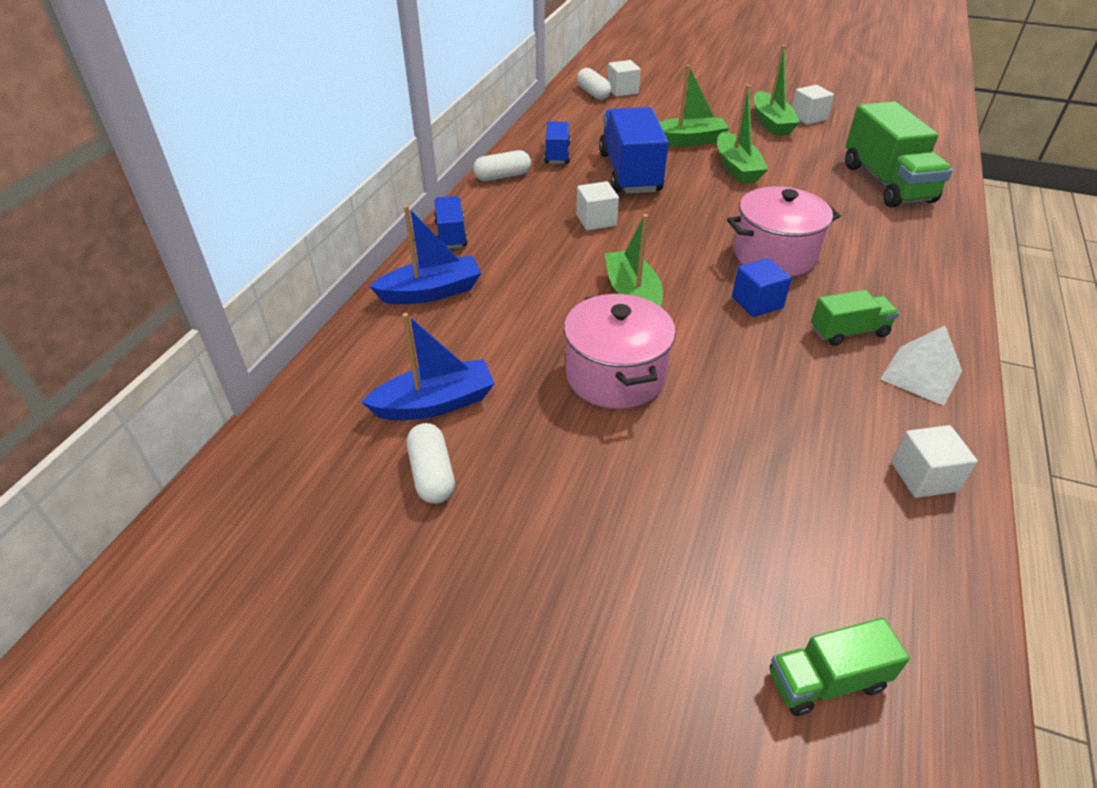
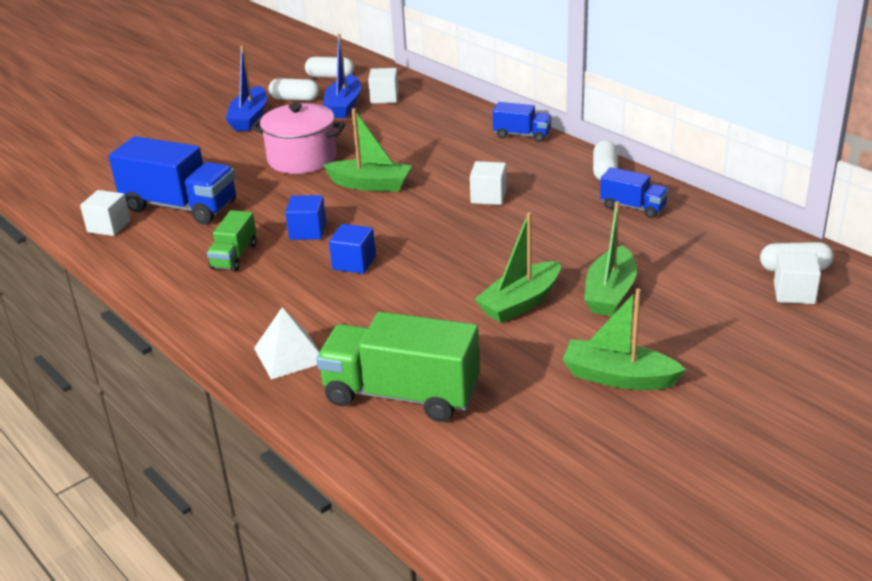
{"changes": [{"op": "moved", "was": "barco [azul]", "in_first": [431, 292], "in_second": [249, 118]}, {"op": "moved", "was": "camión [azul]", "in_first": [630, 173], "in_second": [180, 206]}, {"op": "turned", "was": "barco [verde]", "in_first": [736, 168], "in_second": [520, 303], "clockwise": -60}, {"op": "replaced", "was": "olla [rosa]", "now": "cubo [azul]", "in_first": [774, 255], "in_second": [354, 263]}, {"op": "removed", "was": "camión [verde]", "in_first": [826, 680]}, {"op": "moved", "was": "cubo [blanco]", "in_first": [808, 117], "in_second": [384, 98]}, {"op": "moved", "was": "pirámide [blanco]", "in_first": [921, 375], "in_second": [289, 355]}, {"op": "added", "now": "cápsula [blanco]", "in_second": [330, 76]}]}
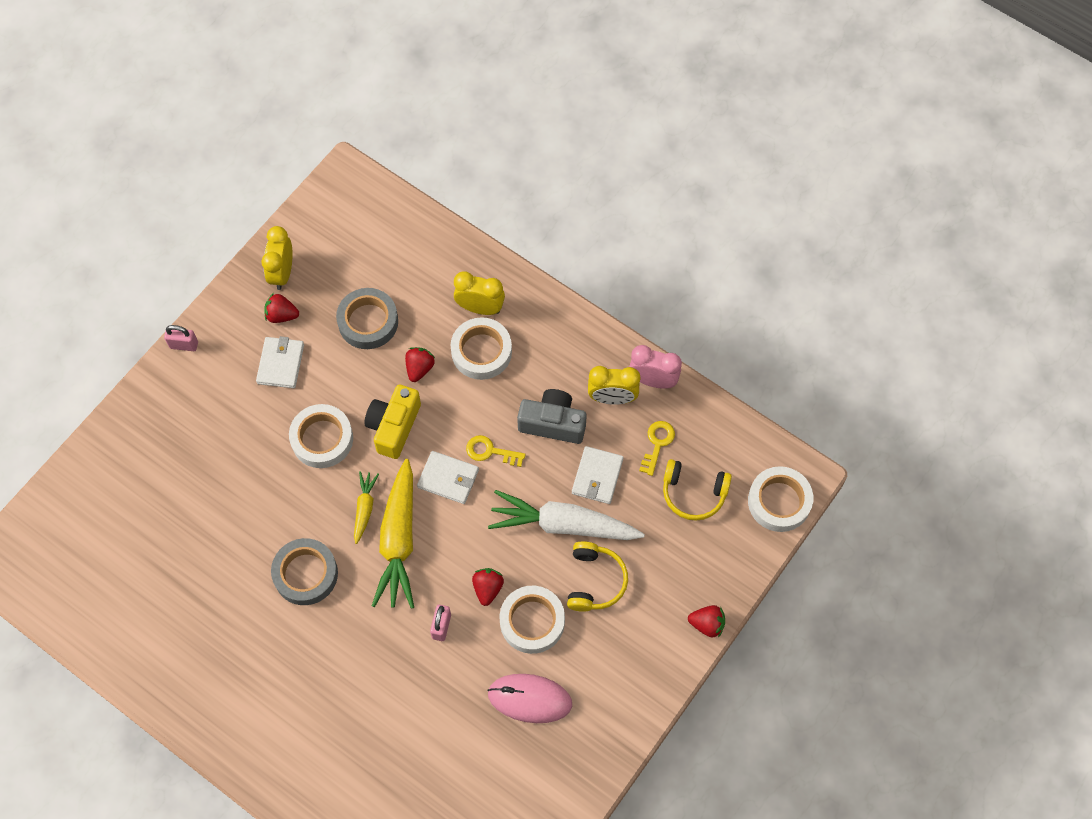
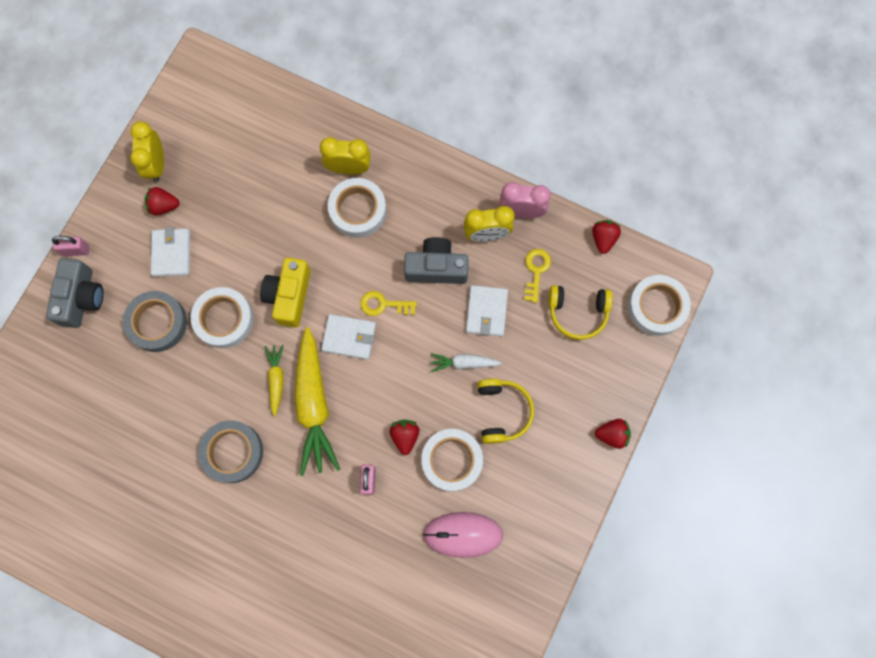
{"changes": [{"op": "moved", "was": "cinta adhesiva [gris]", "in_first": [368, 322], "in_second": [157, 323]}, {"op": "moved", "was": "fresa [rojo]", "in_first": [419, 368], "in_second": [603, 239]}, {"op": "resized", "was": "zanahoria [blanco]", "in_first": [563, 524], "in_second": [464, 363], "ratio": 0.49}, {"op": "added", "now": "cámara [gris]", "in_second": [81, 298]}]}
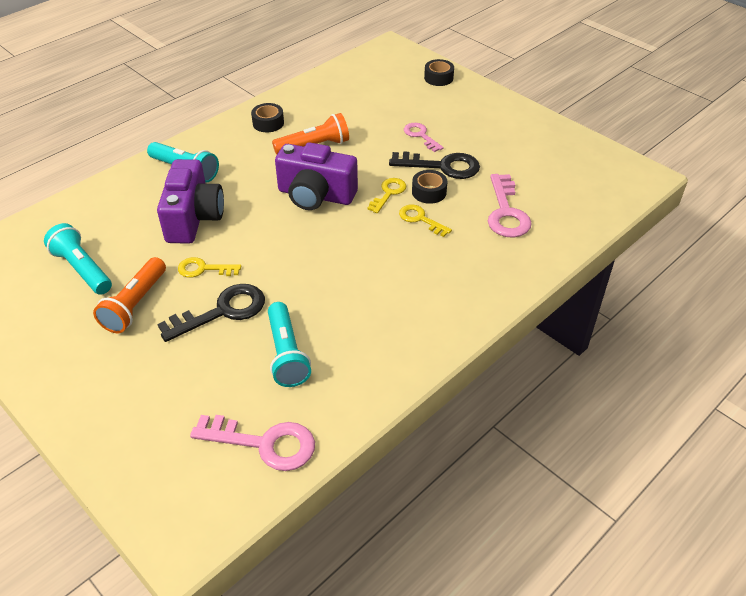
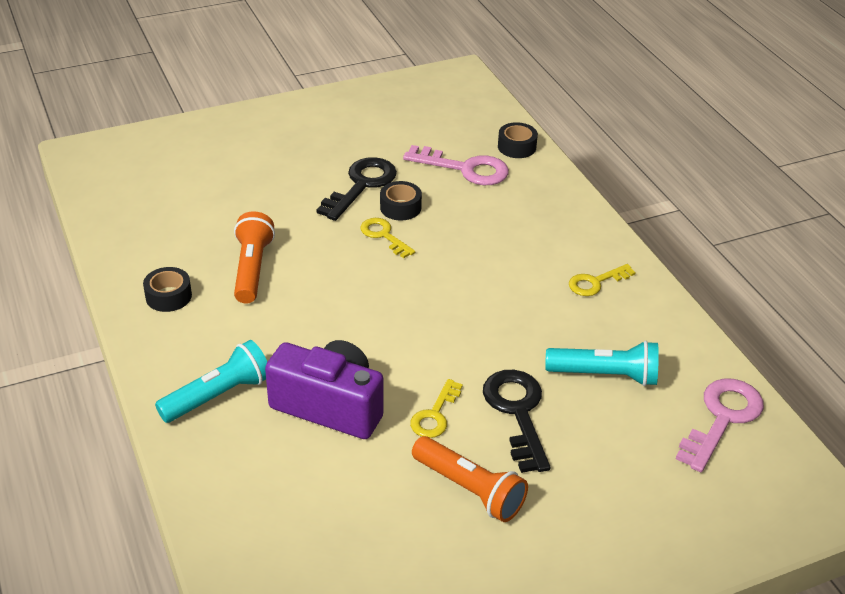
{"changes": [{"op": "removed", "was": "lámpara de mano [turquesa]", "in_first": [82, 269]}, {"op": "removed", "was": "cámara [morado]", "in_first": [315, 195]}, {"op": "moved", "was": "llave [amarillo]", "in_first": [420, 219], "in_second": [596, 282]}, {"op": "removed", "was": "llave [rosa]", "in_first": [420, 136]}, {"op": "moved", "was": "cinta adhesiva [negro]", "in_first": [438, 78], "in_second": [516, 147]}]}
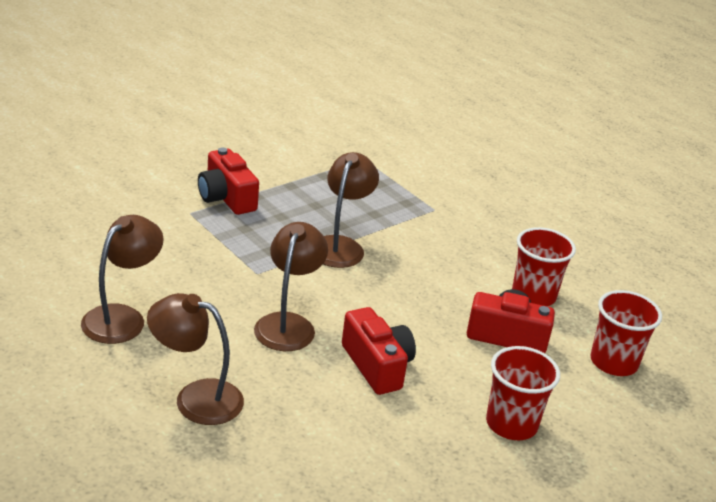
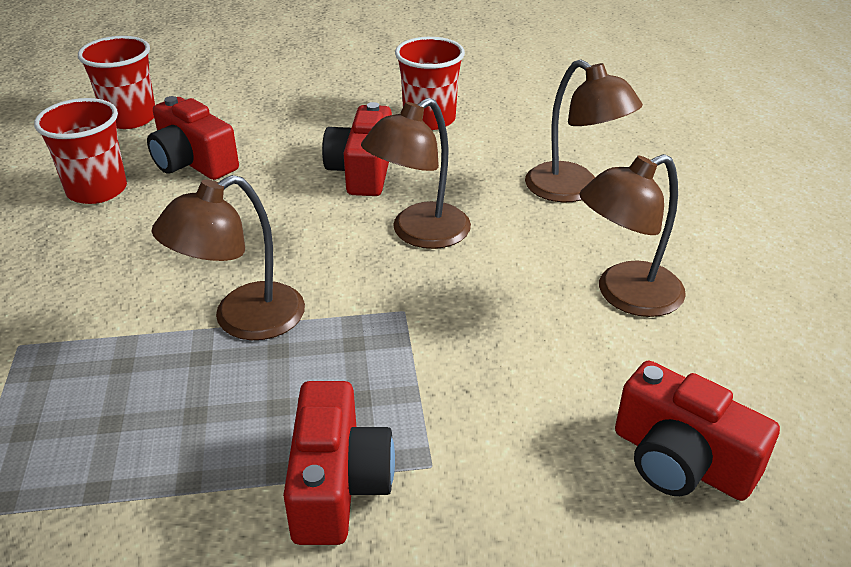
{"changes": [{"op": "moved", "was": "vaso [rojo]", "in_first": [511, 424], "in_second": [429, 119]}, {"op": "added", "now": "cámara [rojo]", "in_second": [680, 461]}]}
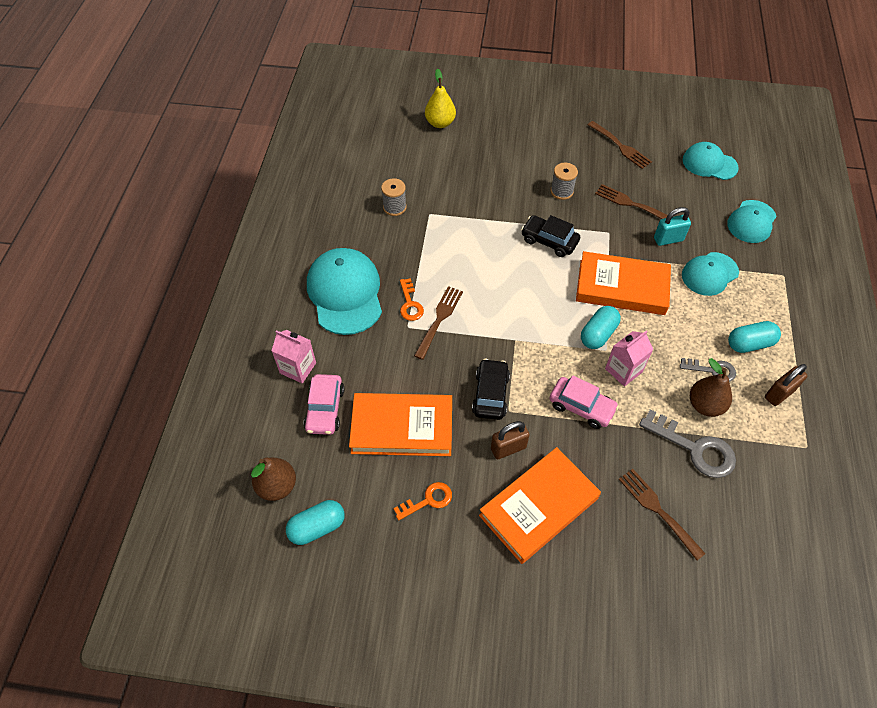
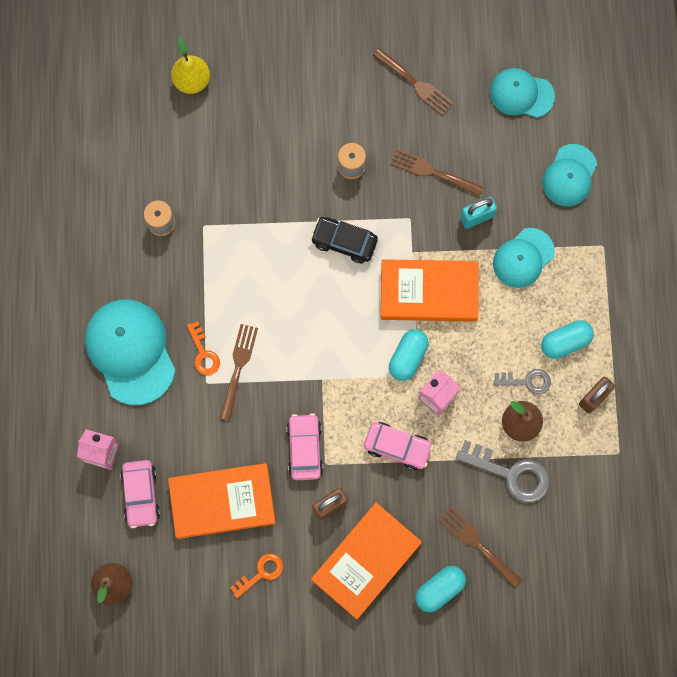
{"changes": [{"op": "moved", "was": "cápsula [turquesa]", "in_first": [317, 527], "in_second": [439, 589]}, {"op": "recoloured", "was": "coche [negro]", "now": "coche [rosa]", "in_first": [490, 394], "in_second": [305, 448]}]}
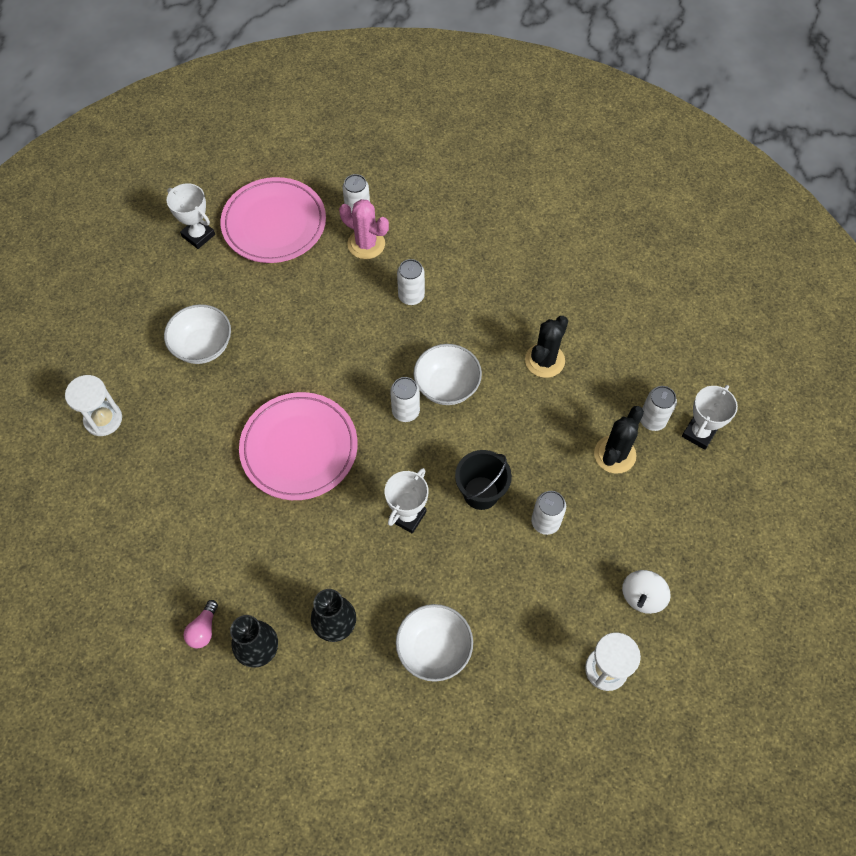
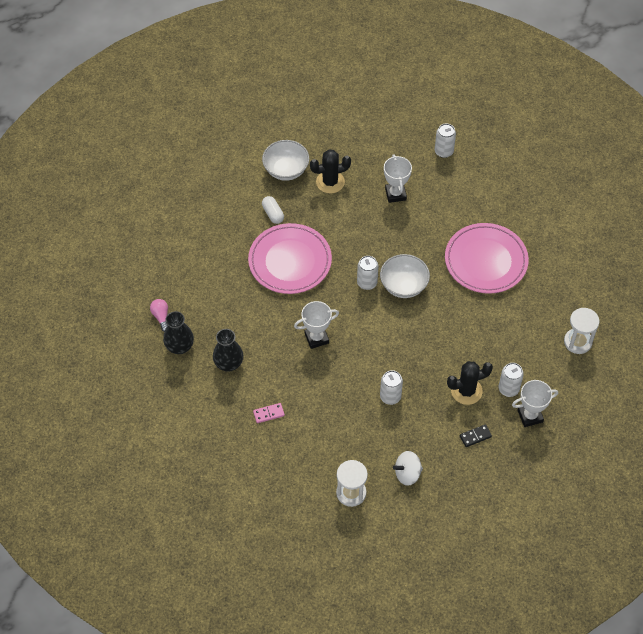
{"changes": [{"op": "moved", "was": "reloj de arena [blanco]", "in_first": [103, 419], "in_second": [577, 342]}, {"op": "moved", "was": "trofeo [blanco]", "in_first": [198, 235], "in_second": [395, 194]}, {"op": "turned", "was": "bombilla [rosa]", "in_first": [203, 629], "in_second": [161, 317], "clockwise": 105}, {"op": "moved", "was": "plato [rosa]", "in_first": [274, 224], "in_second": [486, 261]}, {"op": "removed", "was": "cactus [rosa]", "in_first": [366, 244]}, {"op": "replaced", "was": "cuenco [blanco]", "now": "ficha de dominó [rosa]", "in_first": [434, 649], "in_second": [268, 414]}, {"op": "removed", "was": "lata [blanco]", "in_first": [411, 296]}, {"op": "removed", "was": "balde [negro]", "in_first": [481, 493]}, {"op": "moved", "was": "cactus [negro]", "in_first": [544, 360], "in_second": [330, 182]}, {"op": "added", "now": "cápsula [blanco]", "in_second": [273, 214]}, {"op": "added", "now": "ficha de dominó [negro]", "in_second": [475, 436]}]}
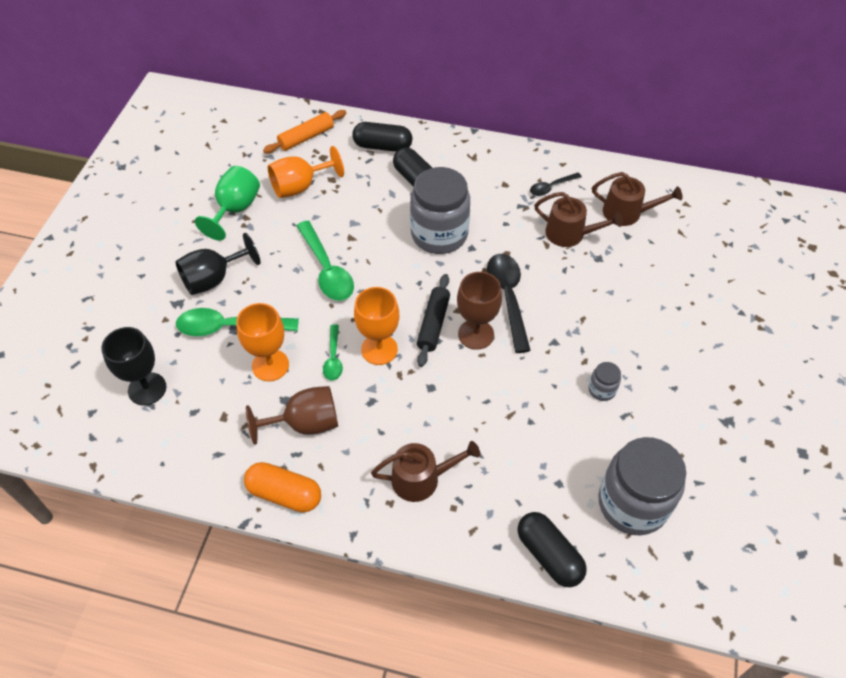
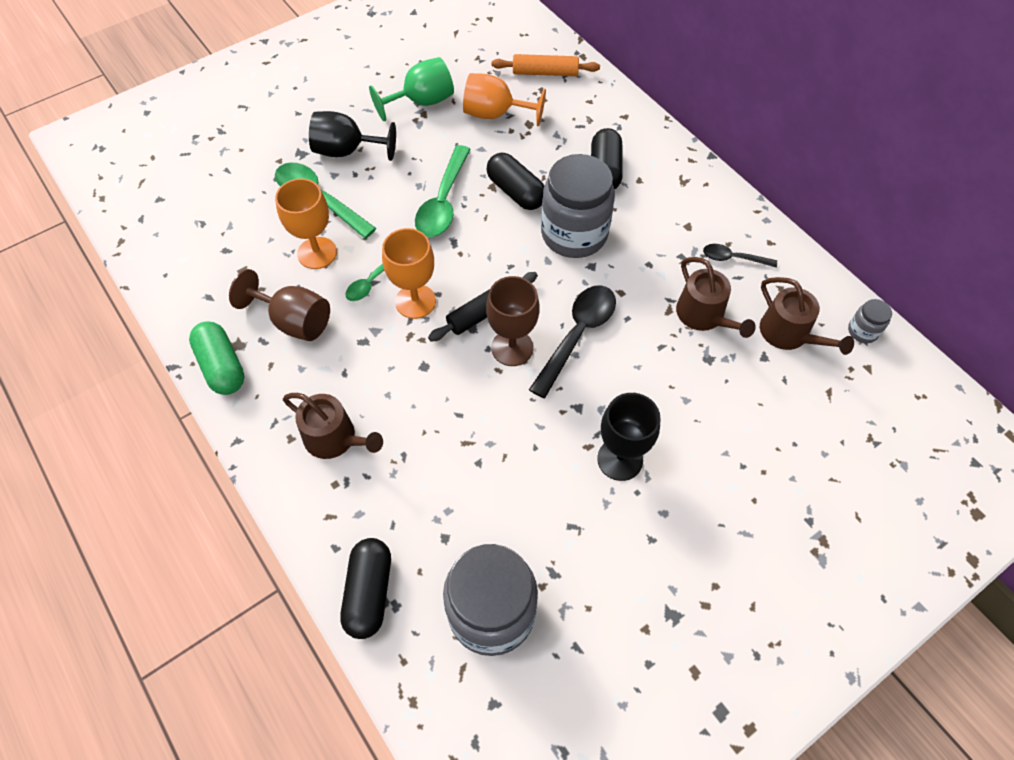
{"changes": [{"op": "moved", "was": "copa [negro]", "in_first": [147, 389], "in_second": [620, 459]}, {"op": "recoloured", "was": "cápsula [naranja]", "now": "cápsula [verde]", "in_first": [284, 494], "in_second": [222, 366]}, {"op": "moved", "was": "cápsula [negro]", "in_first": [382, 146], "in_second": [516, 192]}, {"op": "moved", "was": "tarro [gris]", "in_first": [602, 390], "in_second": [862, 331]}]}
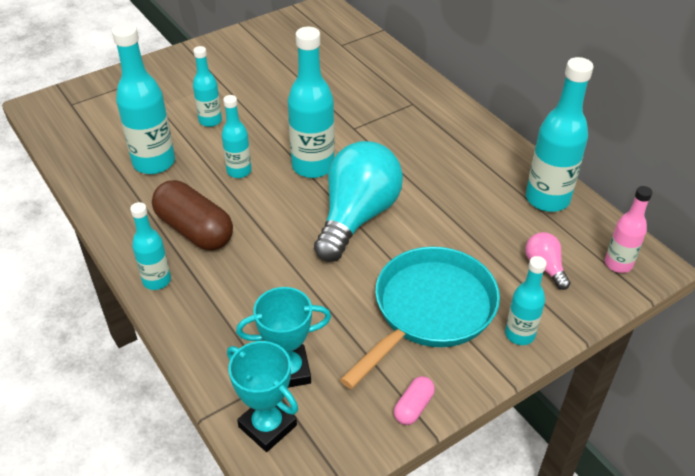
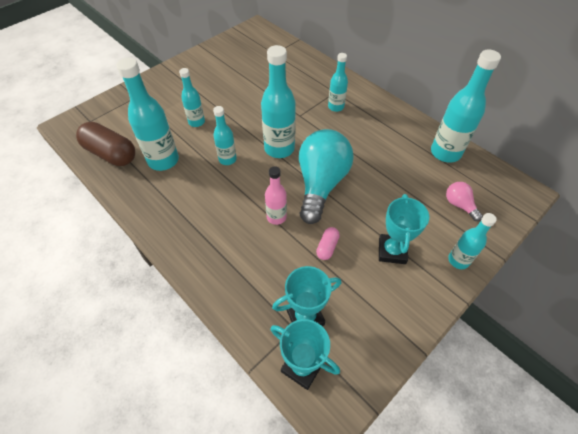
{"changes": [{"op": "moved", "was": "botella [turquesa]", "in_first": [157, 280], "in_second": [336, 107]}, {"op": "moved", "was": "cápsula [marrón]", "in_first": [195, 230], "in_second": [111, 154]}, {"op": "replaced", "was": "sartén [turquesa]", "now": "trofeo [turquesa]", "in_first": [430, 310], "in_second": [392, 251]}, {"op": "moved", "was": "cápsula [rosa]", "in_first": [413, 407], "in_second": [327, 247]}, {"op": "moved", "was": "botella [rosa]", "in_first": [618, 264], "in_second": [276, 217]}]}
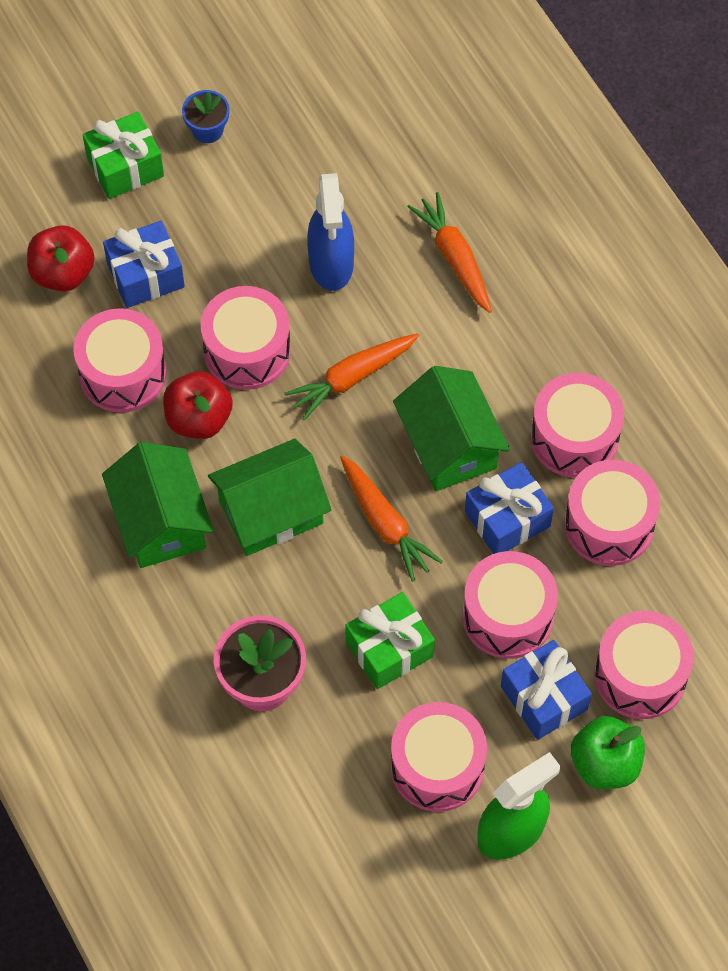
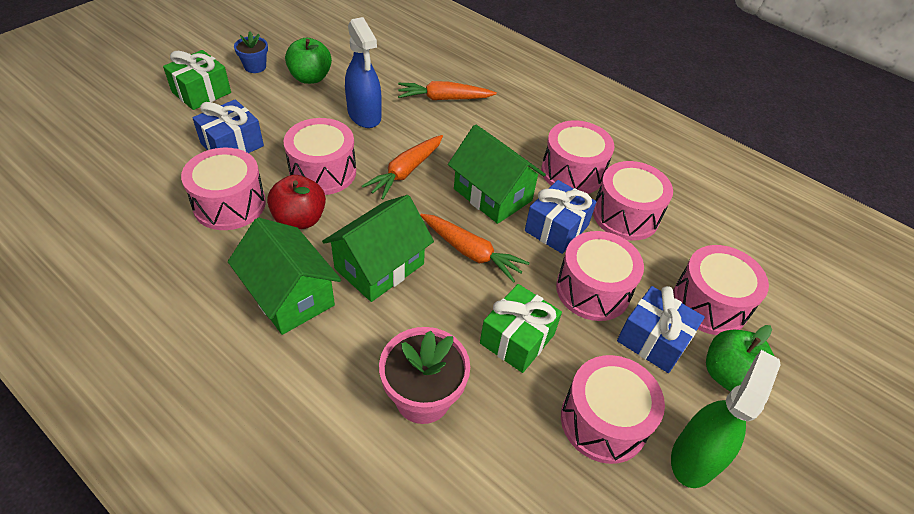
{"changes": [{"op": "removed", "was": "manzana [rojo]", "in_first": [63, 273]}, {"op": "turned", "was": "zanahoria [naranja]", "in_first": [454, 257], "in_second": [444, 99], "clockwise": -45}, {"op": "added", "now": "manzana [verde]", "in_second": [310, 78]}]}
